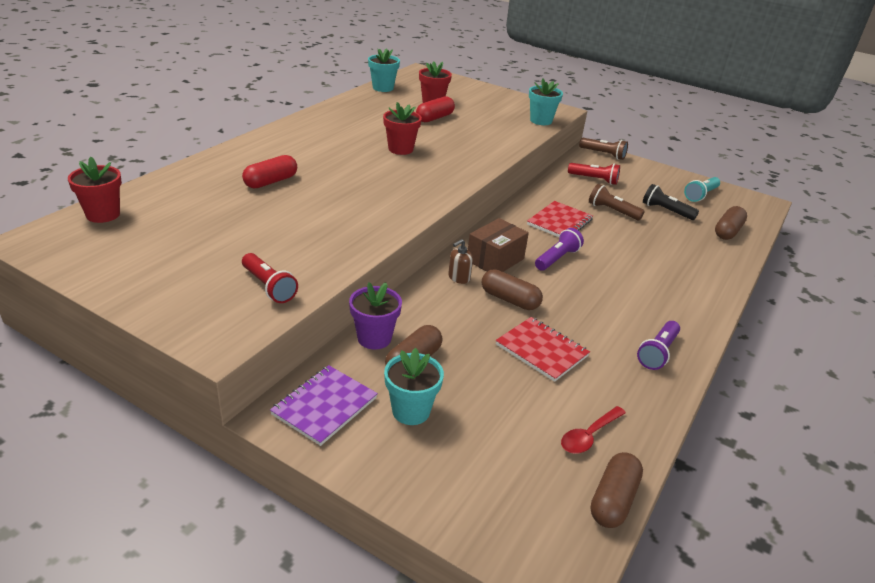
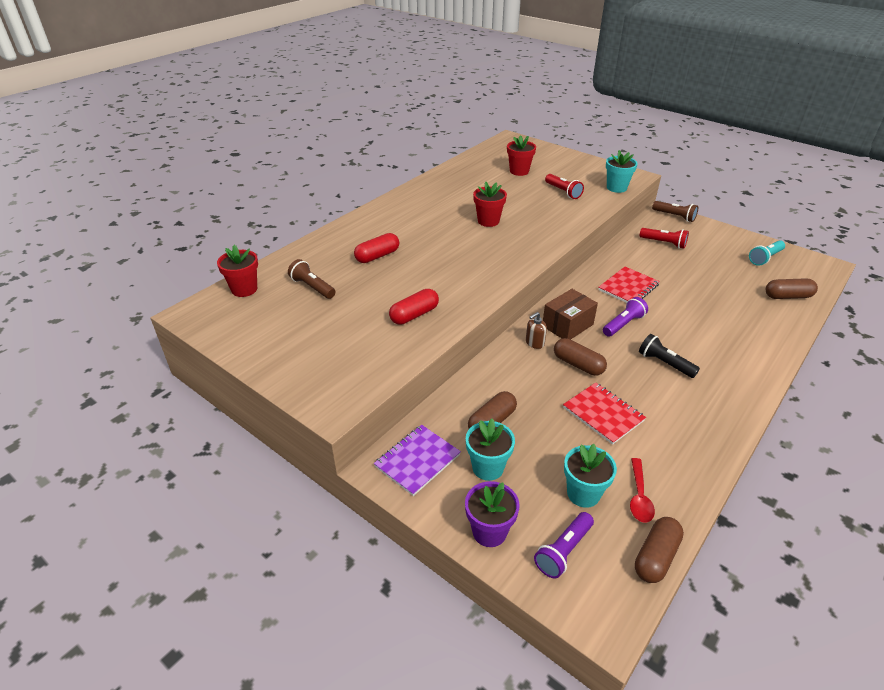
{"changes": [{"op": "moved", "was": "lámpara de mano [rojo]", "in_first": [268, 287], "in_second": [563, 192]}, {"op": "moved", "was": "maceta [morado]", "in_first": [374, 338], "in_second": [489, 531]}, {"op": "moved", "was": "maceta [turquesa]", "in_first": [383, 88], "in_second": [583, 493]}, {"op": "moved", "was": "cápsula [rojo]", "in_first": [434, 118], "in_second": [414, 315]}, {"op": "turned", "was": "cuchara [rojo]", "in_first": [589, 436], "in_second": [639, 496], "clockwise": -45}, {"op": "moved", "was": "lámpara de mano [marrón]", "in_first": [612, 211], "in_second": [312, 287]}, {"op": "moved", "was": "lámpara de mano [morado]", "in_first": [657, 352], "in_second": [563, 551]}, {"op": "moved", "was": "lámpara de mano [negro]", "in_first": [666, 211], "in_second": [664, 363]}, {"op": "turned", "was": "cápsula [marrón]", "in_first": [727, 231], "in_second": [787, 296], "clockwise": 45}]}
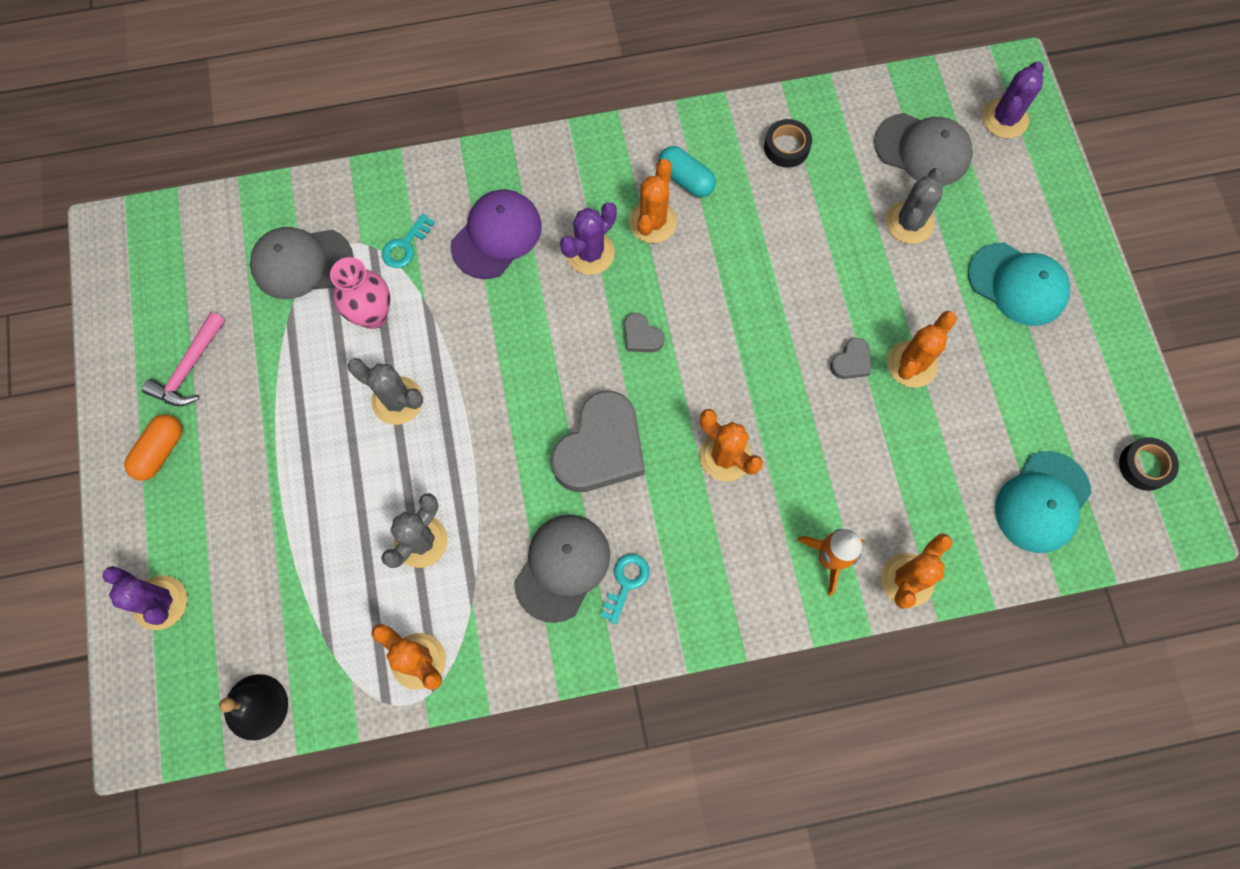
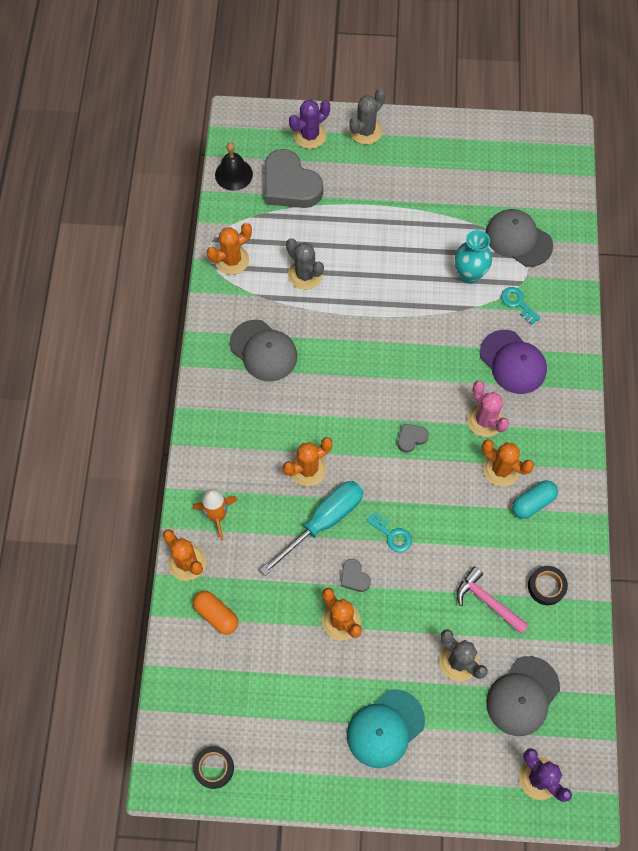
{"changes": [{"op": "moved", "was": "cápsula [naranja]", "in_first": [161, 451], "in_second": [216, 615]}, {"op": "moved", "was": "martillo [rosa]", "in_first": [189, 368], "in_second": [487, 601]}, {"op": "turned", "was": "gorra [gris]", "in_first": [302, 263], "in_second": [518, 239], "clockwise": -60}, {"op": "recoloured", "was": "florero [rosa]", "now": "florero [turquesa]", "in_first": [372, 315], "in_second": [469, 274]}, {"op": "moved", "was": "cactus [gris]", "in_first": [397, 400], "in_second": [365, 131]}, {"op": "moved", "was": "corazón [gris]", "in_first": [600, 448], "in_second": [290, 185]}, {"op": "recoloured", "was": "cactus [morado]", "now": "cactus [rosa]", "in_first": [590, 253], "in_second": [485, 420]}, {"op": "moved", "was": "llave [turquesa]", "in_first": [626, 583], "in_second": [392, 535]}, {"op": "removed", "was": "gorra [turquesa]", "in_first": [1042, 502]}, {"op": "added", "now": "destornillador [turquesa]", "in_second": [323, 522]}]}
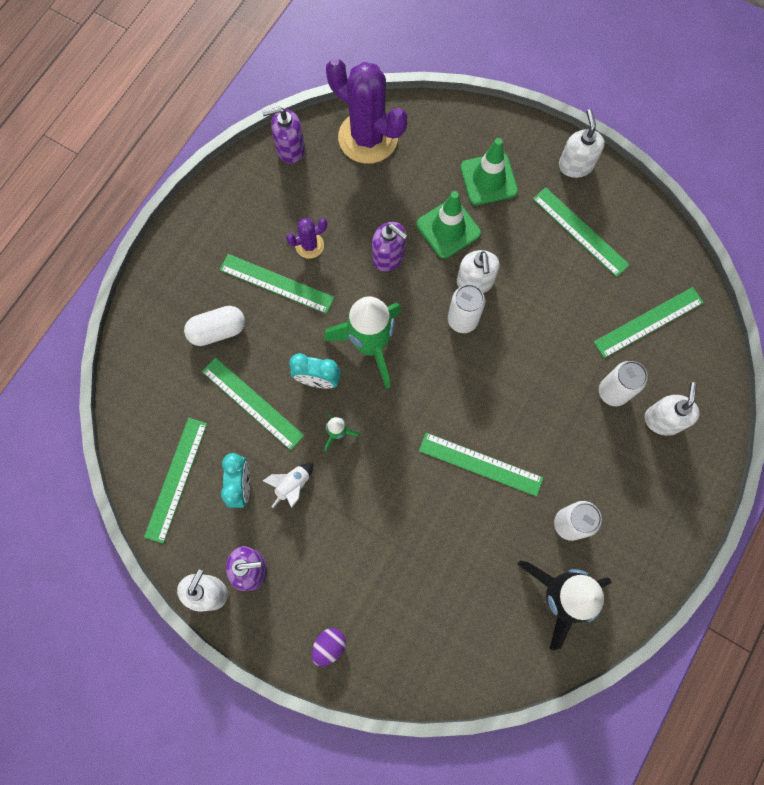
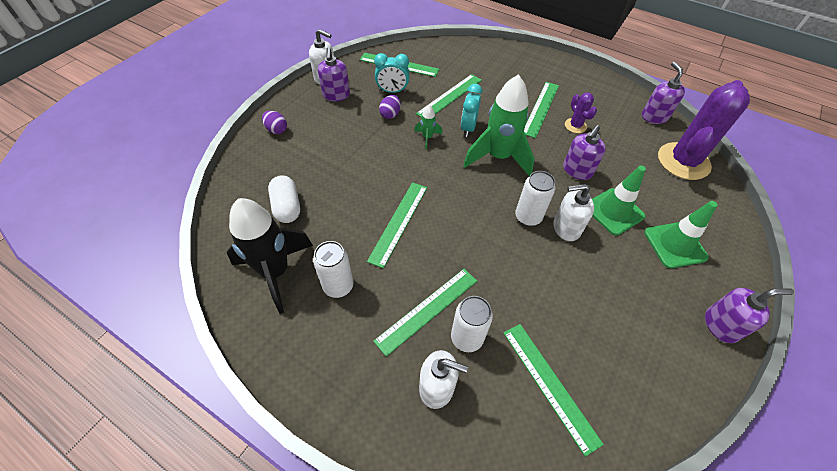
{"changes": [{"op": "moved", "was": "cápsula [blanco]", "in_first": [217, 330], "in_second": [287, 207]}, {"op": "replaced", "was": "cohete [blanco]", "now": "huevo [morado]", "in_first": [292, 485], "in_second": [390, 114]}, {"op": "moved", "was": "regla [verde]", "in_first": [580, 232], "in_second": [427, 309]}, {"op": "recoloured", "was": "dispensador de jabón [blanco]", "now": "dispensador de jabón [morado]", "in_first": [575, 165], "in_second": [721, 325]}]}
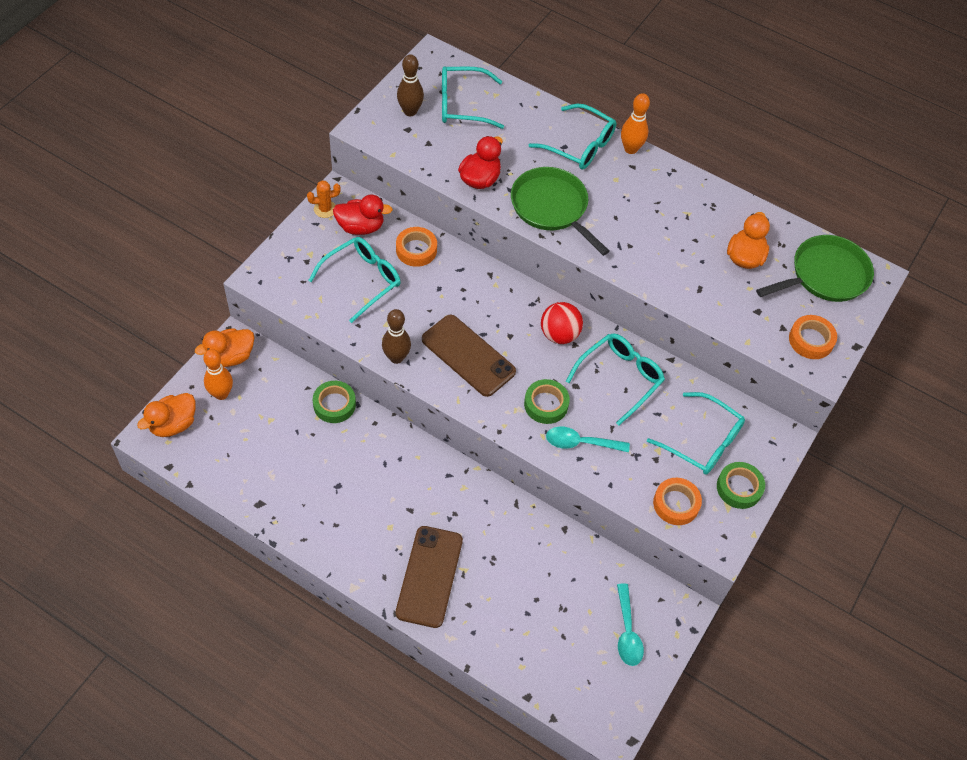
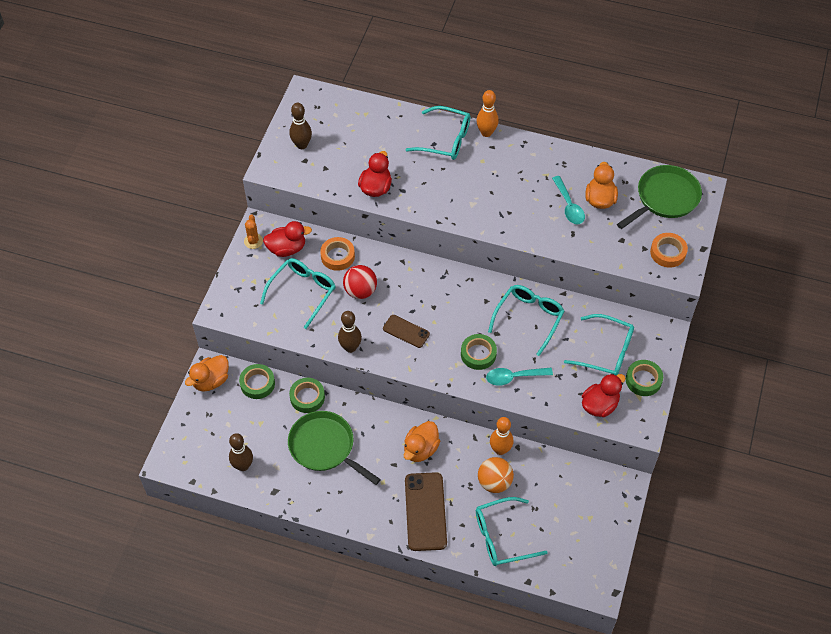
{"changes": [{"op": "moved", "was": "pato [naranja]", "in_first": [173, 424], "in_second": [420, 449]}, {"op": "moved", "was": "bolo [naranja]", "in_first": [221, 394], "in_second": [500, 450]}, {"op": "turned", "was": "cactus [naranja]", "in_first": [325, 209], "in_second": [253, 241], "clockwise": -60}, {"op": "resized", "was": "móvil [marrón]", "in_first": [468, 356], "in_second": [406, 331], "ratio": 0.57}, {"op": "moved", "was": "gafas [turquesa]", "in_first": [462, 105], "in_second": [502, 537]}, {"op": "moved", "was": "sartén [verde]", "in_first": [551, 208], "in_second": [324, 447]}, {"op": "moved", "was": "pelota [rojo]", "in_first": [559, 334], "in_second": [360, 291]}, {"op": "moved", "was": "cuchara [turquesa]", "in_first": [627, 632], "in_second": [569, 206]}, {"op": "replaced", "was": "cinta adhesiva [naranja]", "now": "pato [rojo]", "in_first": [676, 504], "in_second": [599, 405]}, {"op": "added", "now": "bolo [marrón]", "in_second": [243, 466]}, {"op": "added", "now": "cinta adhesiva [verde]", "in_second": [257, 383]}, {"op": "added", "now": "pelota [naranja]", "in_second": [494, 482]}]}
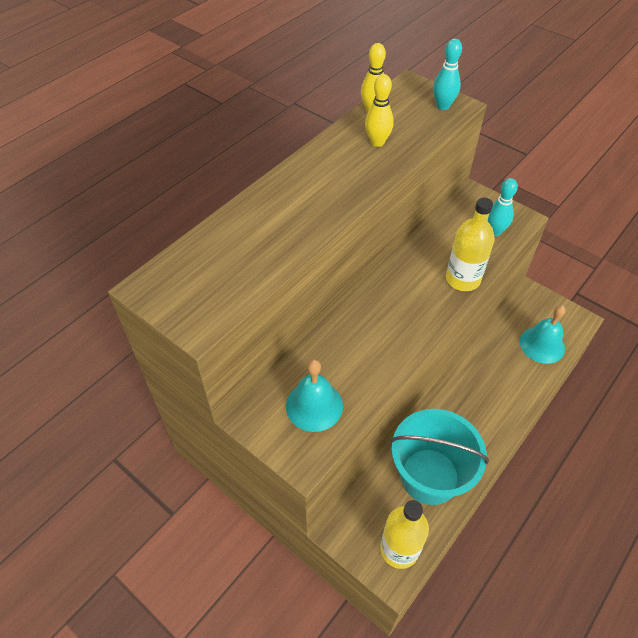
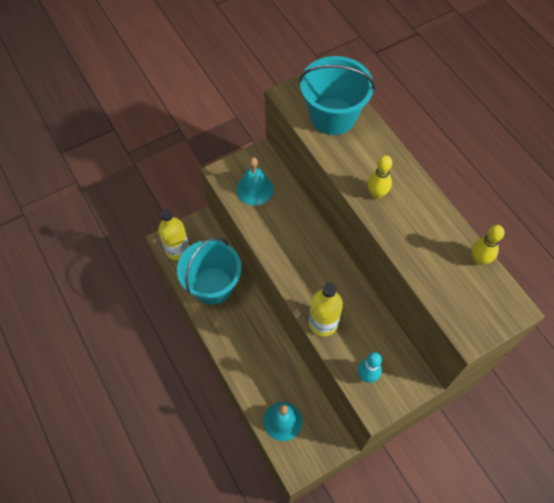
{"changes": [{"op": "moved", "was": "bolo [amarillo]", "in_first": [377, 142], "in_second": [376, 194]}, {"op": "removed", "was": "bolo [turquesa]", "in_first": [443, 106]}, {"op": "added", "now": "balde [turquesa]", "in_second": [333, 116]}]}
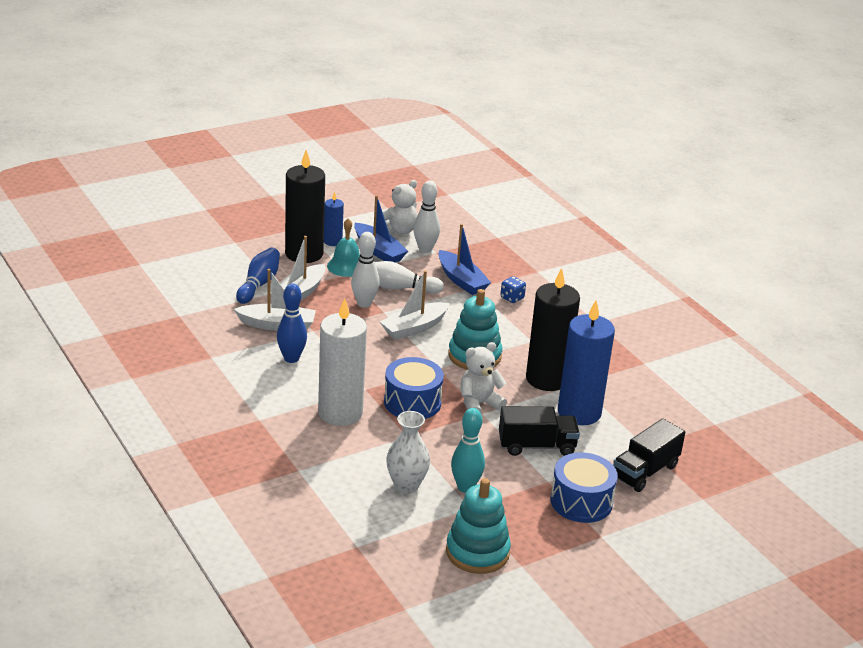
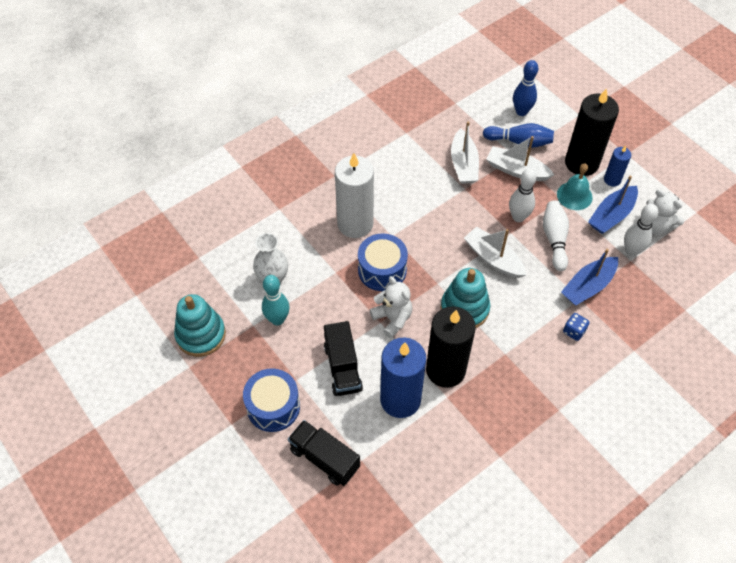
{"changes": [{"op": "moved", "was": "bolo [azul]", "in_first": [291, 358], "in_second": [521, 111]}]}
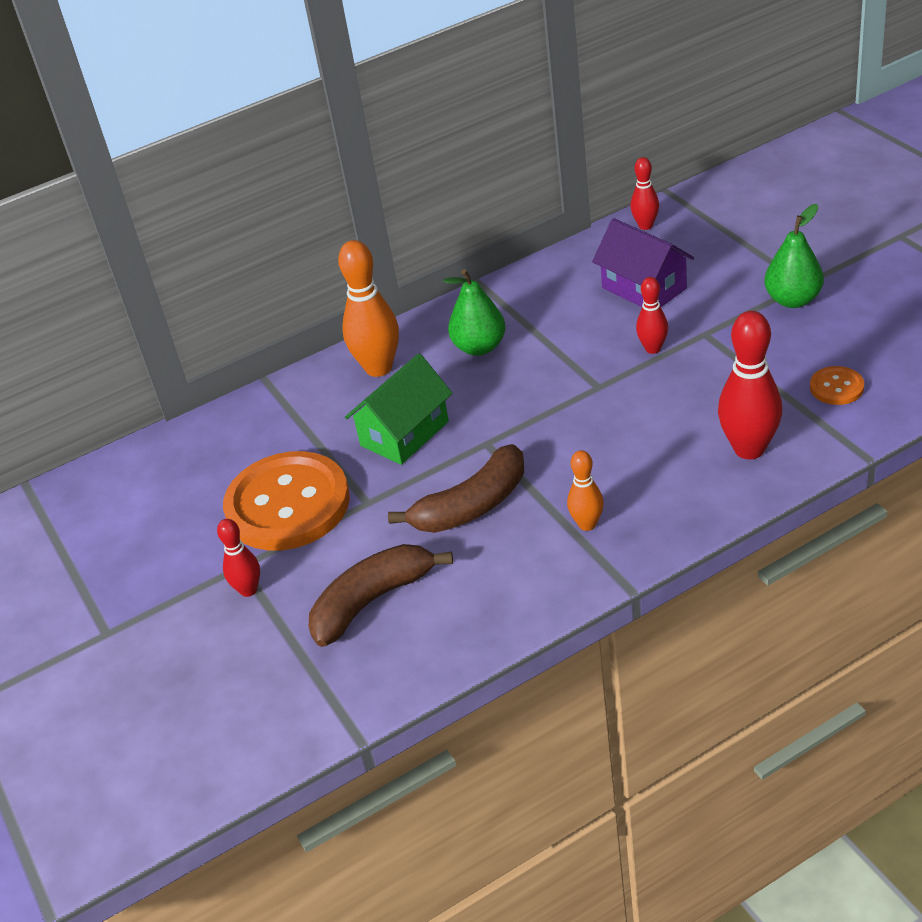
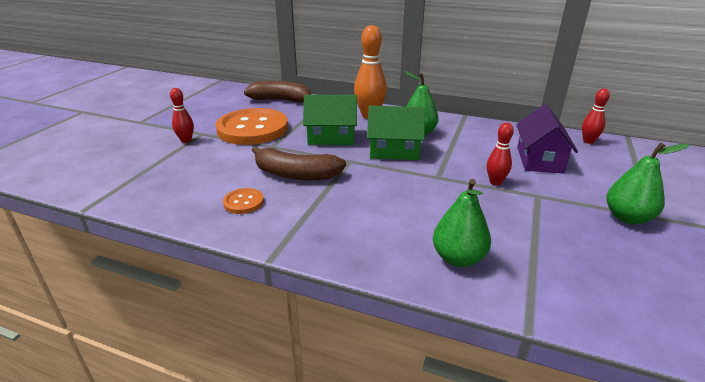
{"changes": [{"op": "moved", "was": "plátano [marrón]", "in_first": [372, 601], "in_second": [281, 100]}, {"op": "removed", "was": "bolo [naranja]", "in_first": [587, 524]}, {"op": "replaced", "was": "bolo [rojo]", "now": "pera [verde]", "in_first": [749, 449], "in_second": [458, 258]}, {"op": "moved", "was": "botón [naranja]", "in_first": [836, 387], "in_second": [243, 202]}, {"op": "added", "now": "casa [verde]", "in_second": [394, 151]}]}
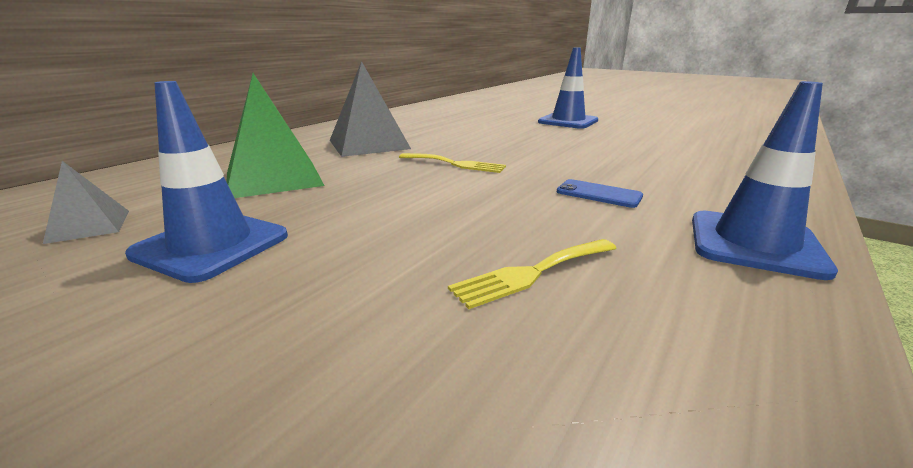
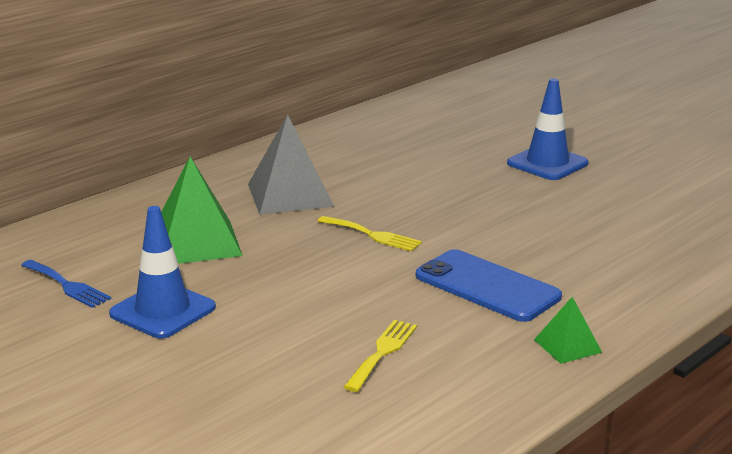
{"changes": [{"op": "replaced", "was": "pirámide [gris]", "now": "tenedor [azul]", "in_first": [89, 226], "in_second": [67, 285]}, {"op": "turned", "was": "tenedor [amarillo]", "in_first": [532, 273], "in_second": [382, 352], "clockwise": 135}, {"op": "resized", "was": "móvil [azul]", "in_first": [598, 194], "in_second": [487, 286], "ratio": 1.96}, {"op": "replaced", "was": "cono de tráfico [azul]", "now": "pirámide [verde]", "in_first": [754, 244], "in_second": [567, 346]}]}
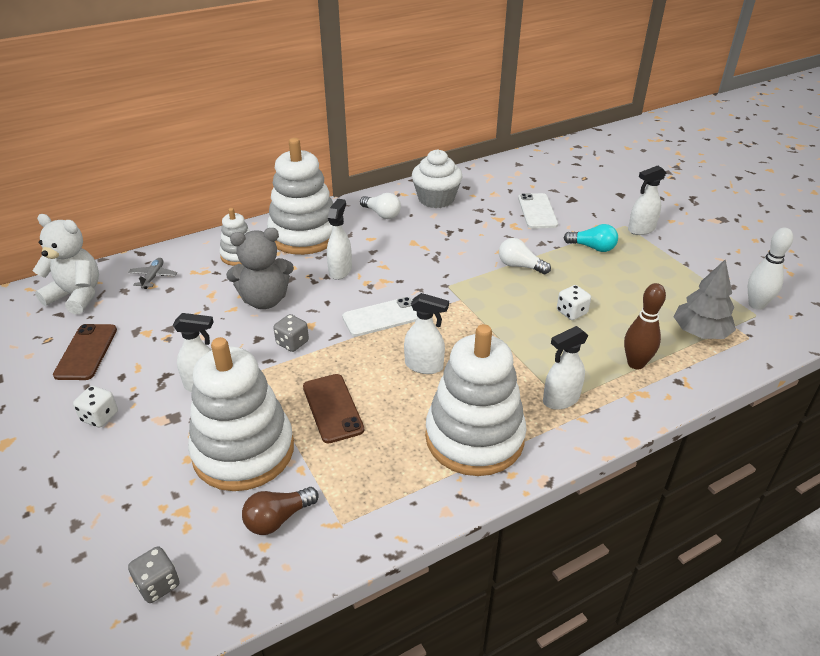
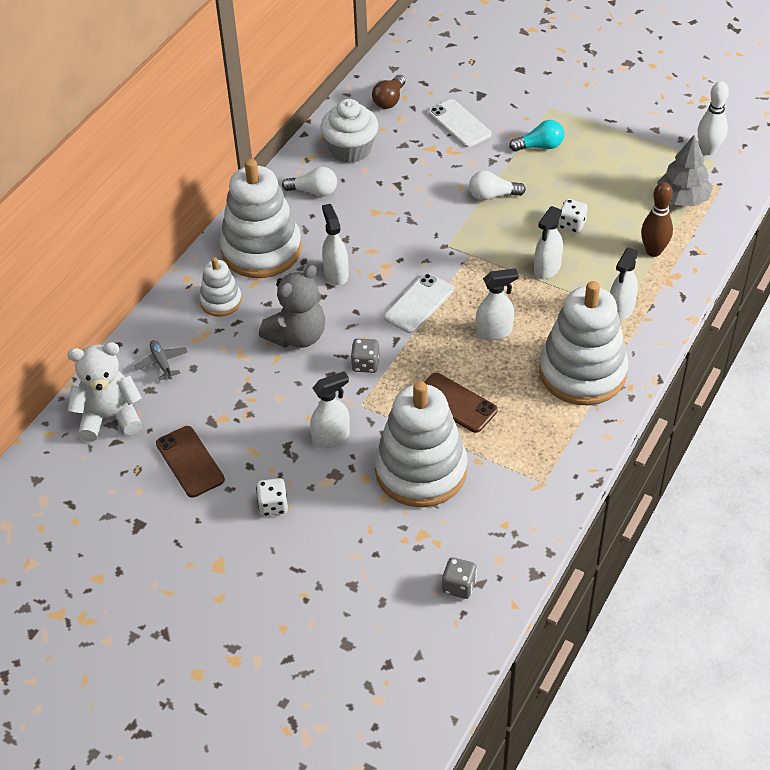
{"changes": [{"op": "moved", "was": "bombilla [marrón]", "in_first": [278, 519], "in_second": [389, 100]}, {"op": "moved", "was": "pulverizador [blanco]", "in_first": [641, 229], "in_second": [547, 269]}]}
